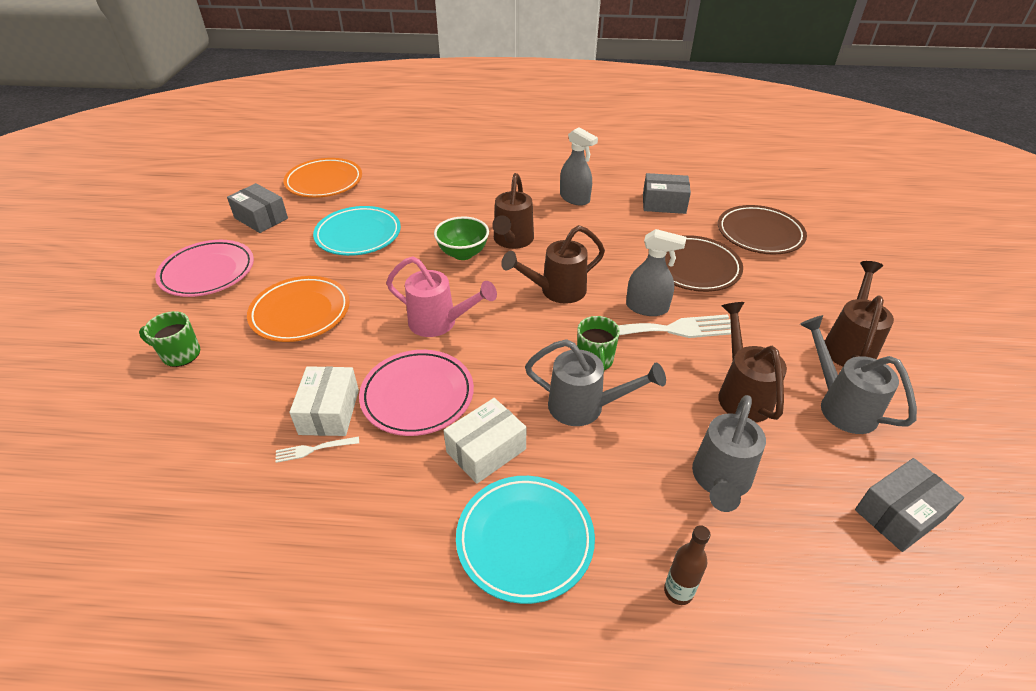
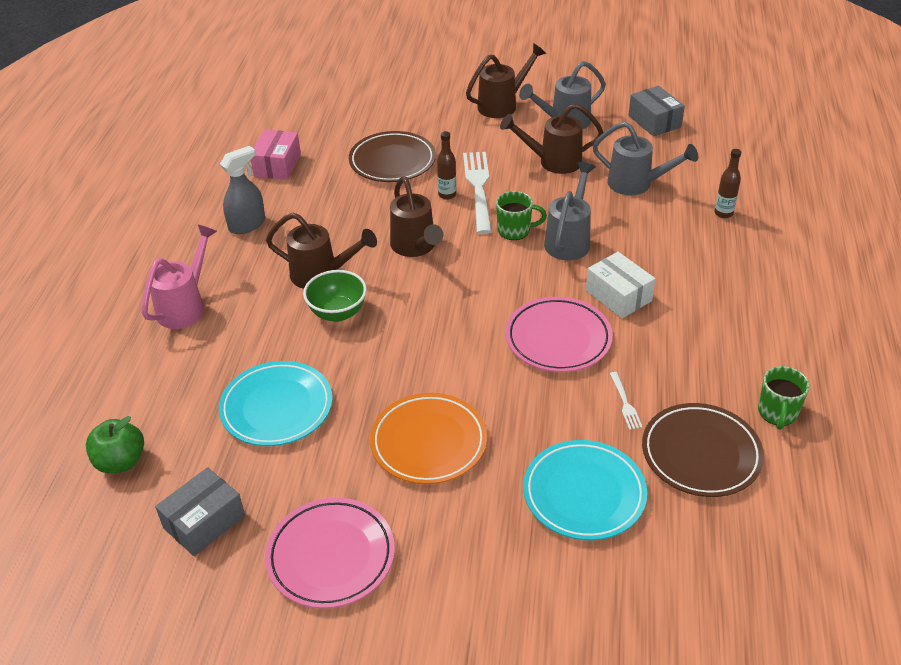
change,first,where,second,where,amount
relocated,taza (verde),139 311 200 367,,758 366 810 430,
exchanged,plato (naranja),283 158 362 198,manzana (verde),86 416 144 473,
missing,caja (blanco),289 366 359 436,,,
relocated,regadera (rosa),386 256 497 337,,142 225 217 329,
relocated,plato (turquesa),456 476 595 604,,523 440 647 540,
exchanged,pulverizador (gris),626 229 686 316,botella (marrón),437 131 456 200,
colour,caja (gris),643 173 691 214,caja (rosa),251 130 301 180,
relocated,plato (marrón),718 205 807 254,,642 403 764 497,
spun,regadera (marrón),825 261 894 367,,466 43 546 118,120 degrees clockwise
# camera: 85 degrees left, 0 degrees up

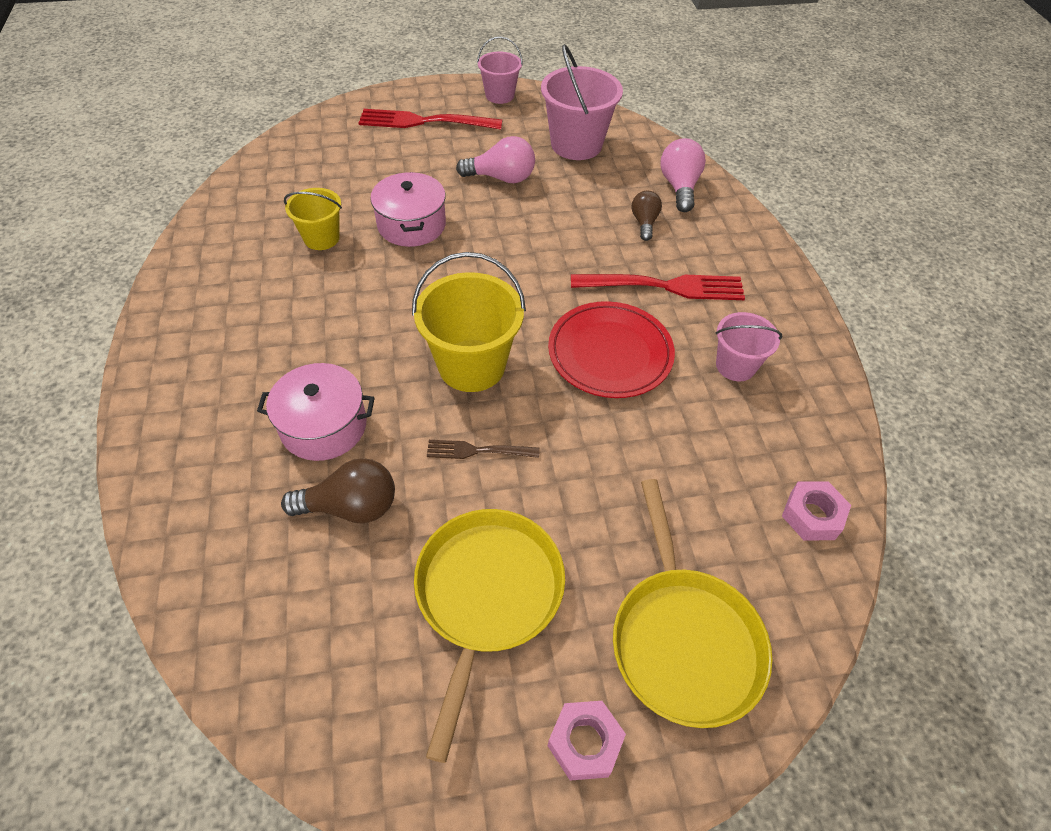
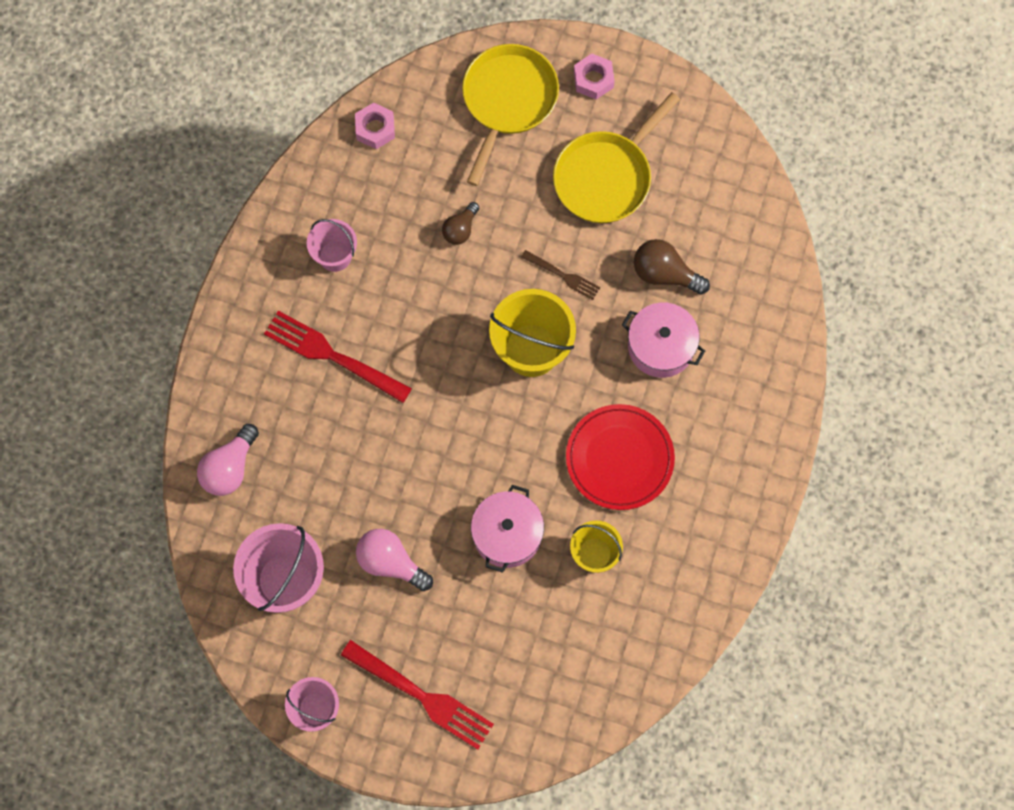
change,first,where,second,where,amount
relocated,plato (rojo),548 301 675 398,,566 404 675 510,
relocated,bombilla (marrón),631 191 662 241,,442 202 479 245,
# camera: 150 degrees left, 20 degrees up

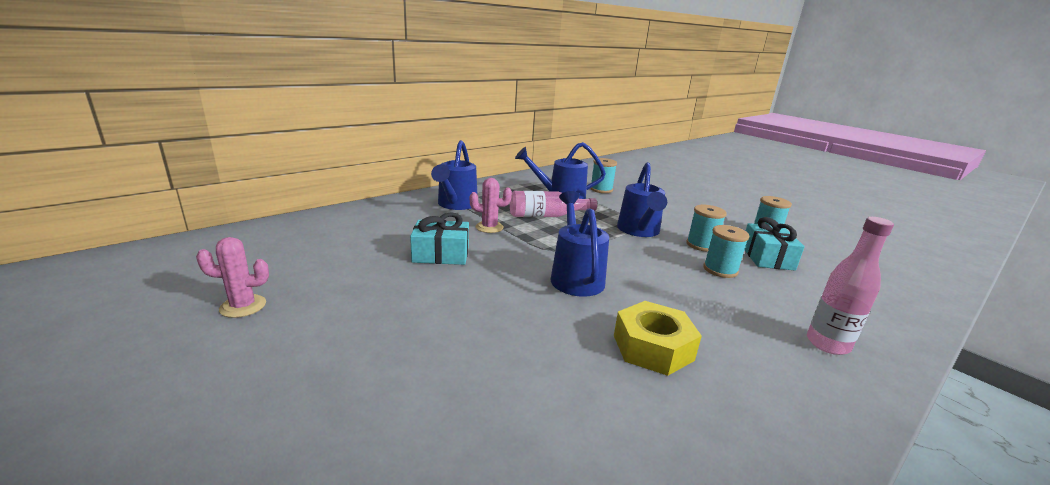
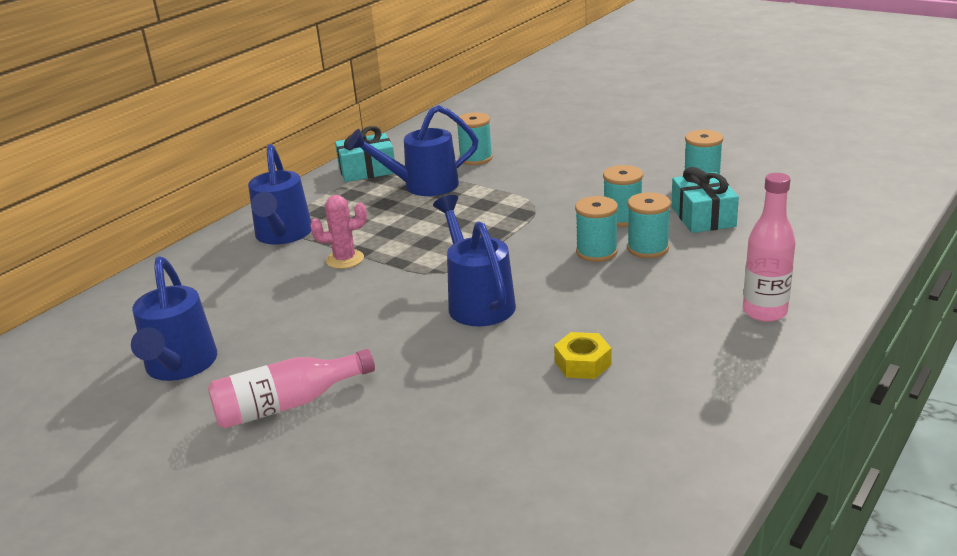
change,first,where,second,where,amount
missing,cactus (rosa),196 237 269 318,,,
relocated,regalo (turquesa),410 212 469 265,,335 126 395 182,
relocated,botella (rosa),510 191 597 217,,208 349 375 429,
size,tuerca (amarillo),614 301 702 376,,554 332 611 379,x0.63
relocated,regadera (azul),617 162 667 237,,131 256 217 381,
appeared,,,carrete (turquesa),575 196 618 262,
# camera: 10 degrees left, 5 degrees up

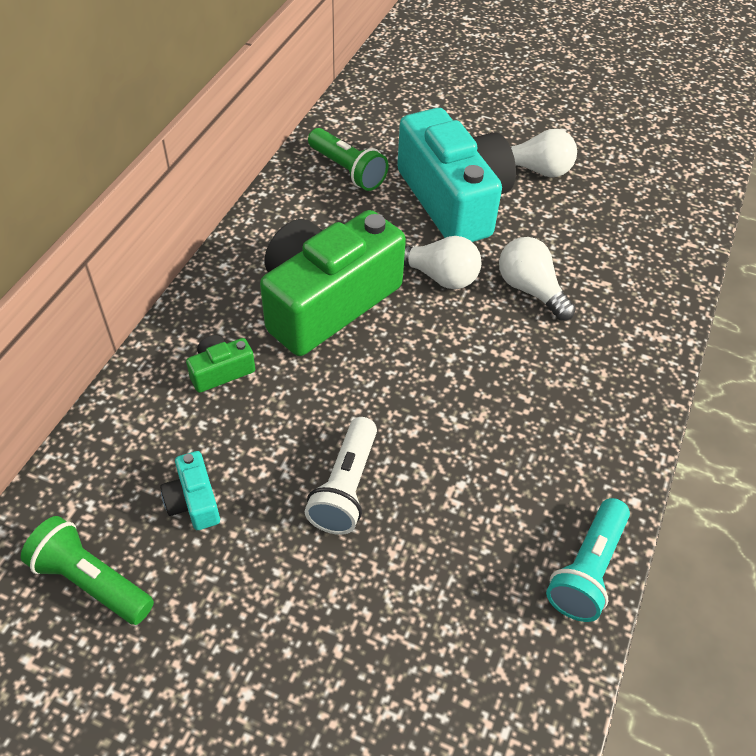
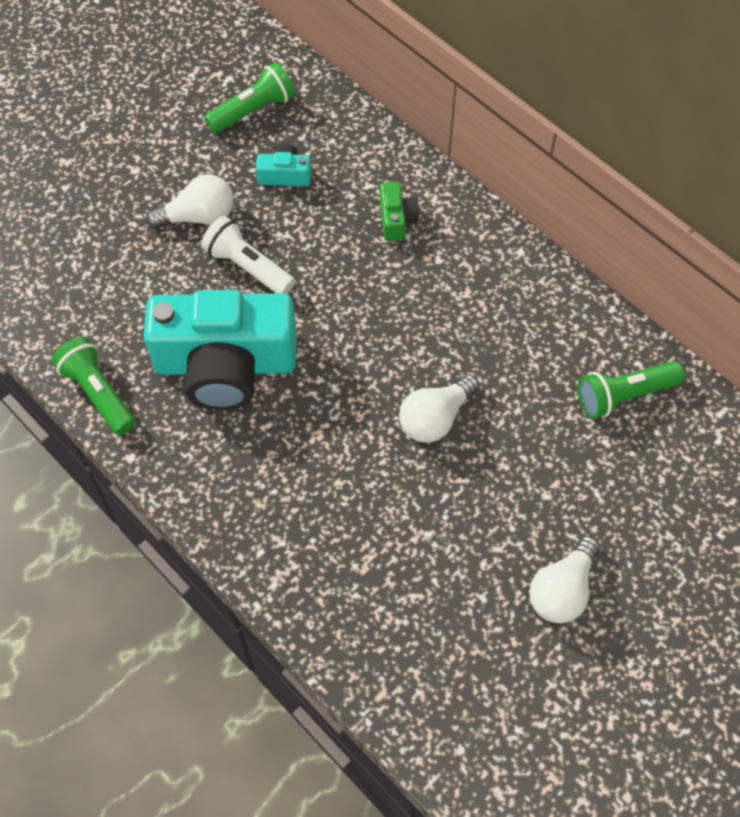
change,first,where,second,where,amount
missing,cámara (verde),260 210 406 356,,,
relocated,cámara (turquesa),397 108 516 242,,144 290 297 410,
relocated,bombilla (blanco),499 237 576 321,,146 174 233 229,
colour,lámpara de mano (turquesa),546 498 630 622,lámpara de mano (verde),52 337 136 435,
# camera: 115 degrees right, 10 degrees up

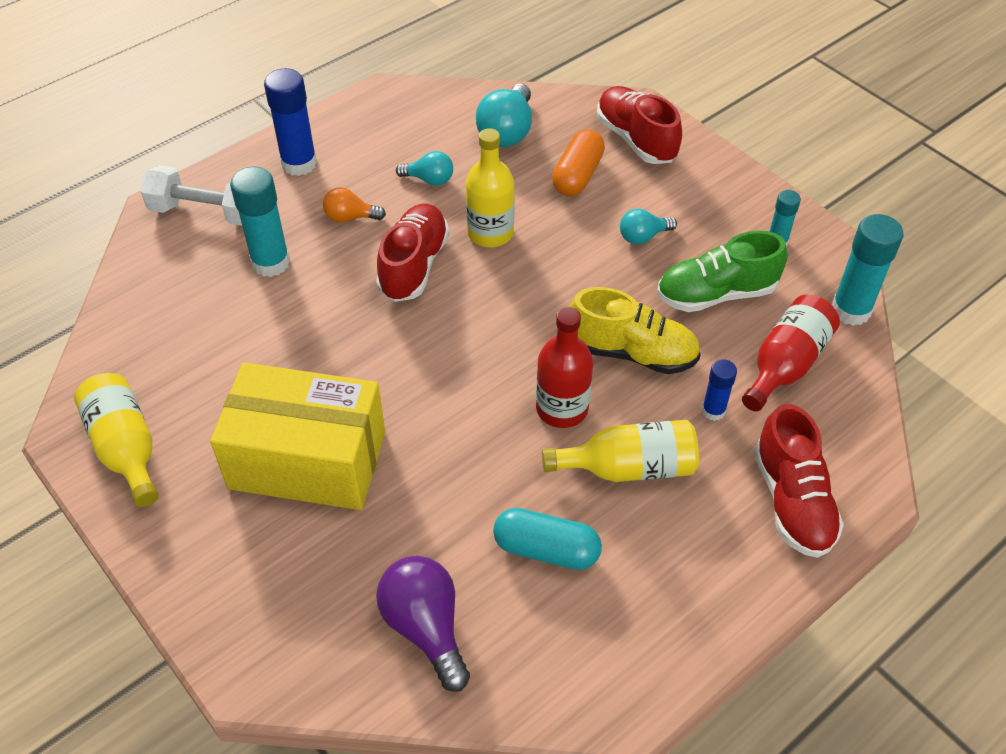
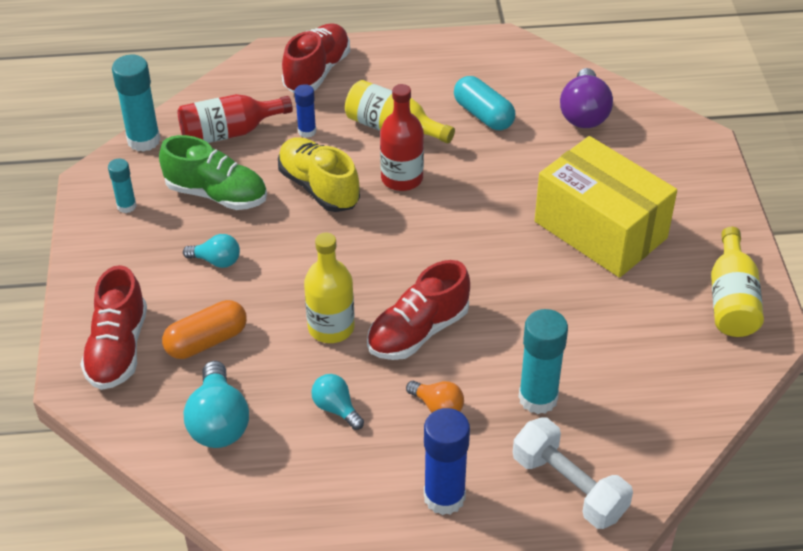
change,first,where,second,where,amount
spun,bombilla (turquesa),476 84 532 147,,184 361 249 448,120 degrees clockwise
# camera: 145 degrees left, 5 degrees down

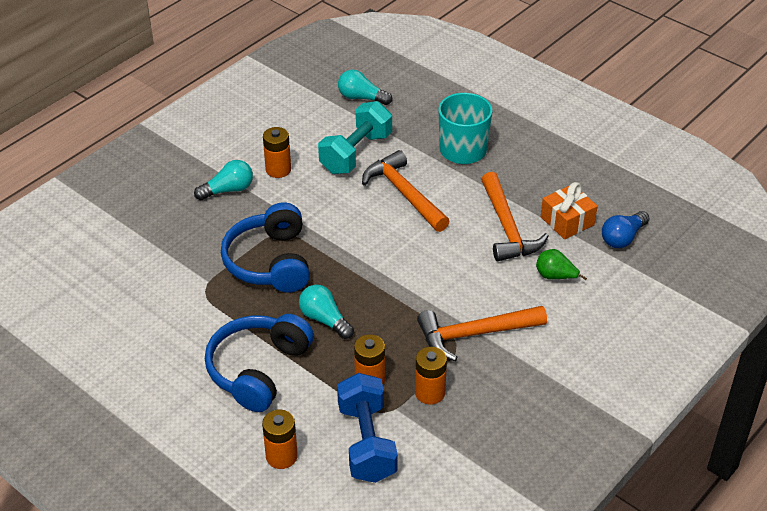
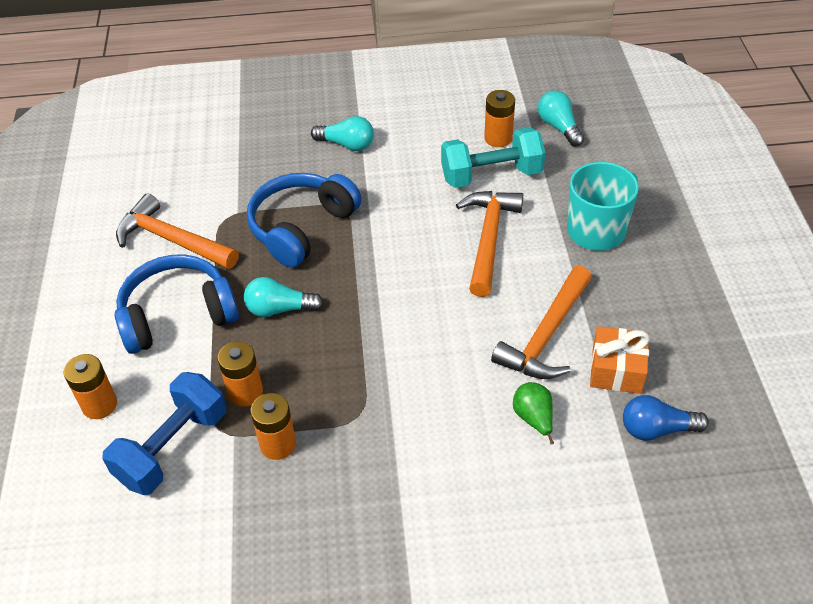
change,first,where,second,where,amount
relocated,pila (naranja),263 127 291 178,,484 90 515 147,
spun,bombilla (turquesa),299 285 354 339,,244 277 324 317,90 degrees counterclockwise
relocated,martillo (naranja),417 306 547 361,,116 193 239 269,
# camera: 45 degrees right, 5 degrees up

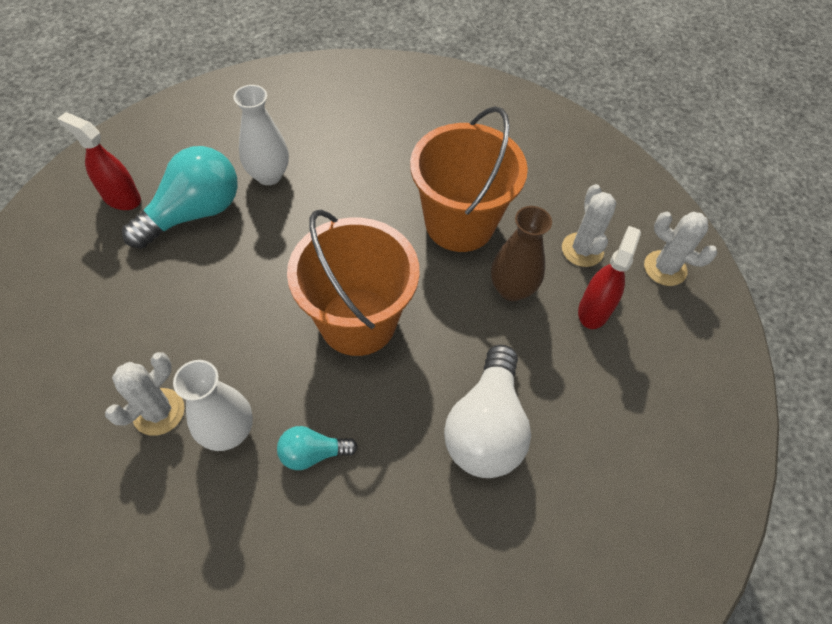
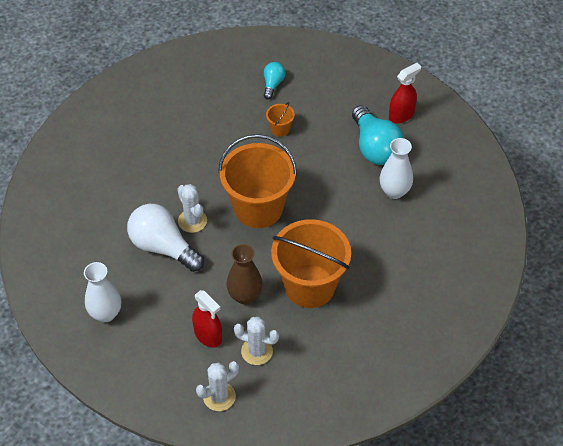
change,first,where,second,where,amount
relocated,cactus (blanco),105 352 184 436,,177 184 207 233,
relocated,florero (blanco),173 360 253 451,,84 262 121 322,
relocated,bombilla (turquesa),277 426 358 470,,264 62 285 99,
appeared,,,balde (naranja),266 102 295 137,
# camera: 115 degrees right, 5 degrees down

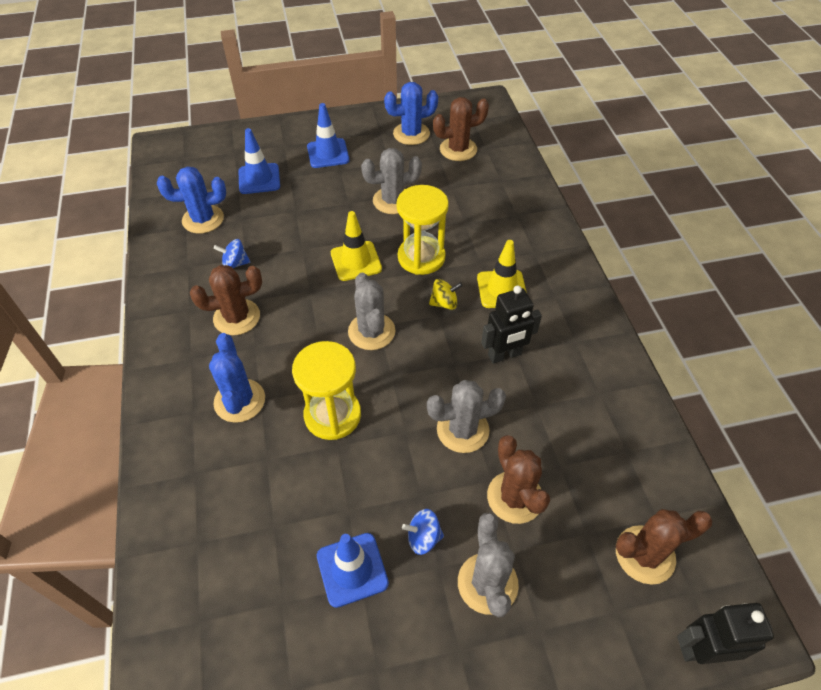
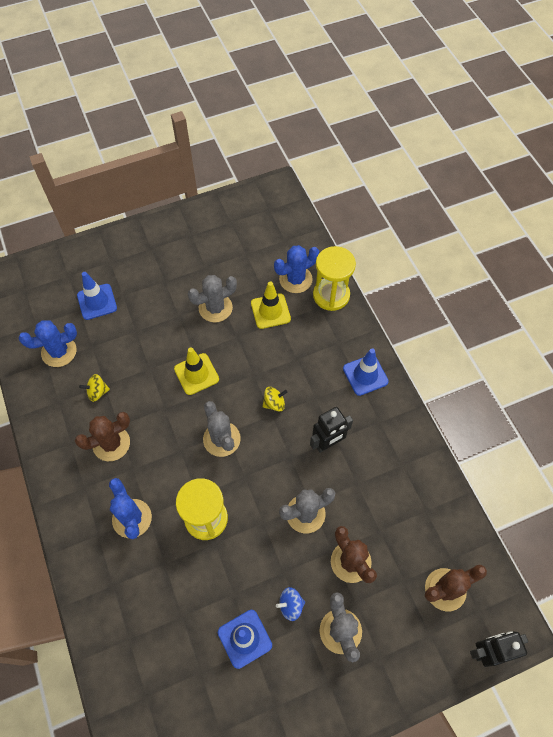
change,first,where,second,where,amount
colour,peonza (azul),214 239 250 268,peonza (amarillo),79 374 110 402,
relocated,cono de tráfico (azul),307 103 349 168,,343 348 389 396,
relocated,cactus (azul),384 82 438 145,,274 245 319 293,
relocated,reloj de arena (amarillo),396 185 449 275,,313 246 356 311,
missing,cactus (marrón),433 97 489 161,,,
relocated,cono de tráfico (amarillo),477 240 527 308,,251 281 291 329,
# camera: 10 degrees left, 10 degrees up

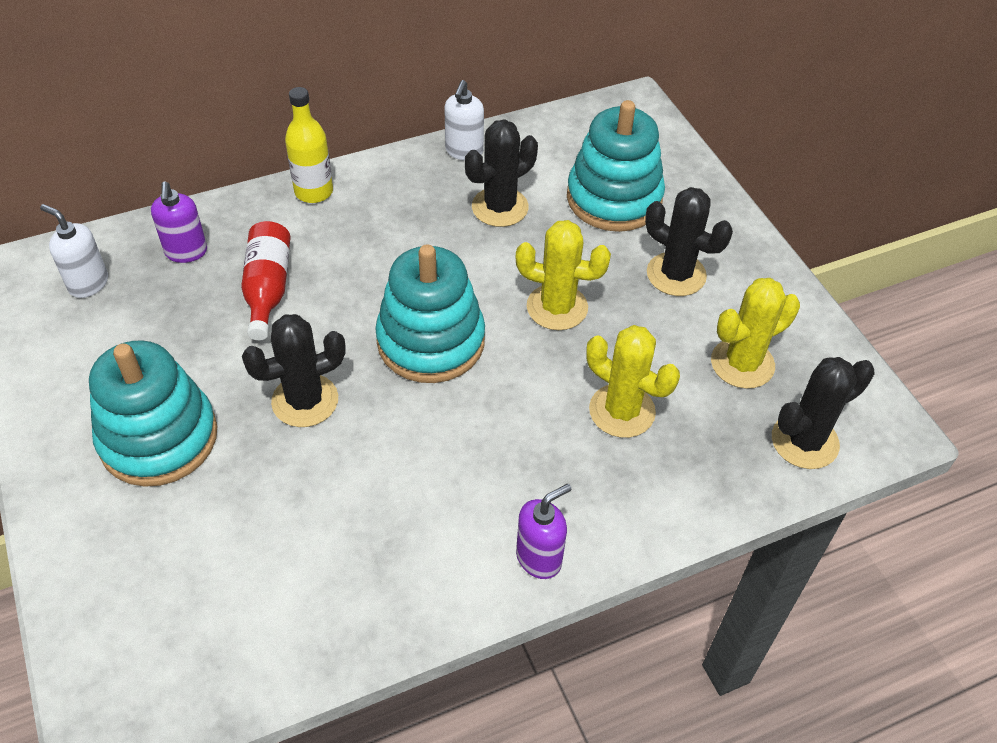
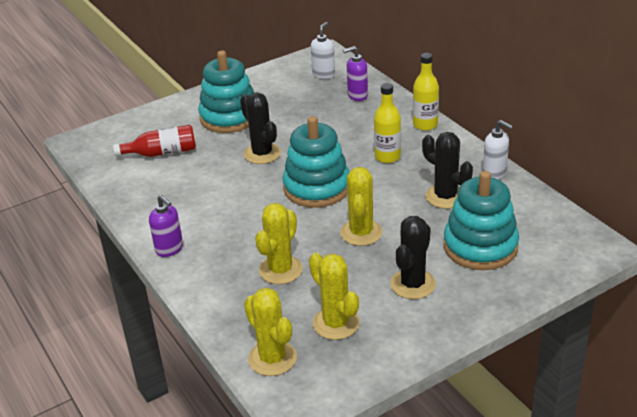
change,first,where,second,where,amount
relocated,botella (rojo),241 221 291 341,,113 125 196 157,
spun,dispensador de jabón (blanco),444 80 484 160,,483 120 513 180,150 degrees counterclockwise
colour,cactus (negro),772 357 875 469,cactus (amarillo),244 288 297 376,
appeared,,,botella (amarillo),374 83 401 163,
# camera: 85 degrees right, 15 degrees down

